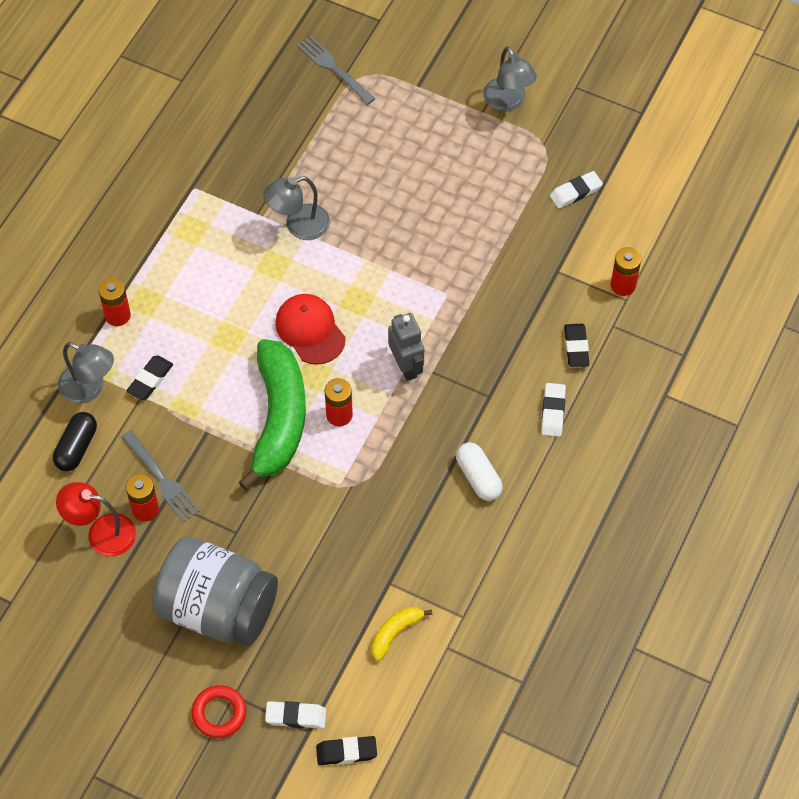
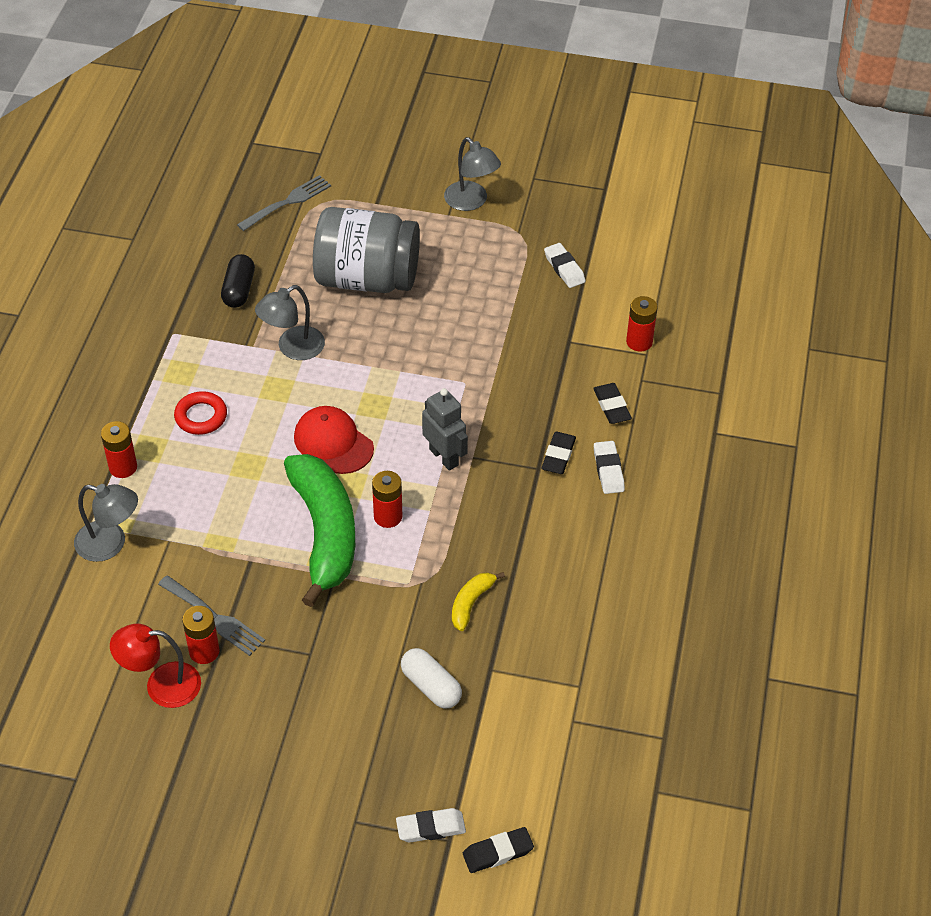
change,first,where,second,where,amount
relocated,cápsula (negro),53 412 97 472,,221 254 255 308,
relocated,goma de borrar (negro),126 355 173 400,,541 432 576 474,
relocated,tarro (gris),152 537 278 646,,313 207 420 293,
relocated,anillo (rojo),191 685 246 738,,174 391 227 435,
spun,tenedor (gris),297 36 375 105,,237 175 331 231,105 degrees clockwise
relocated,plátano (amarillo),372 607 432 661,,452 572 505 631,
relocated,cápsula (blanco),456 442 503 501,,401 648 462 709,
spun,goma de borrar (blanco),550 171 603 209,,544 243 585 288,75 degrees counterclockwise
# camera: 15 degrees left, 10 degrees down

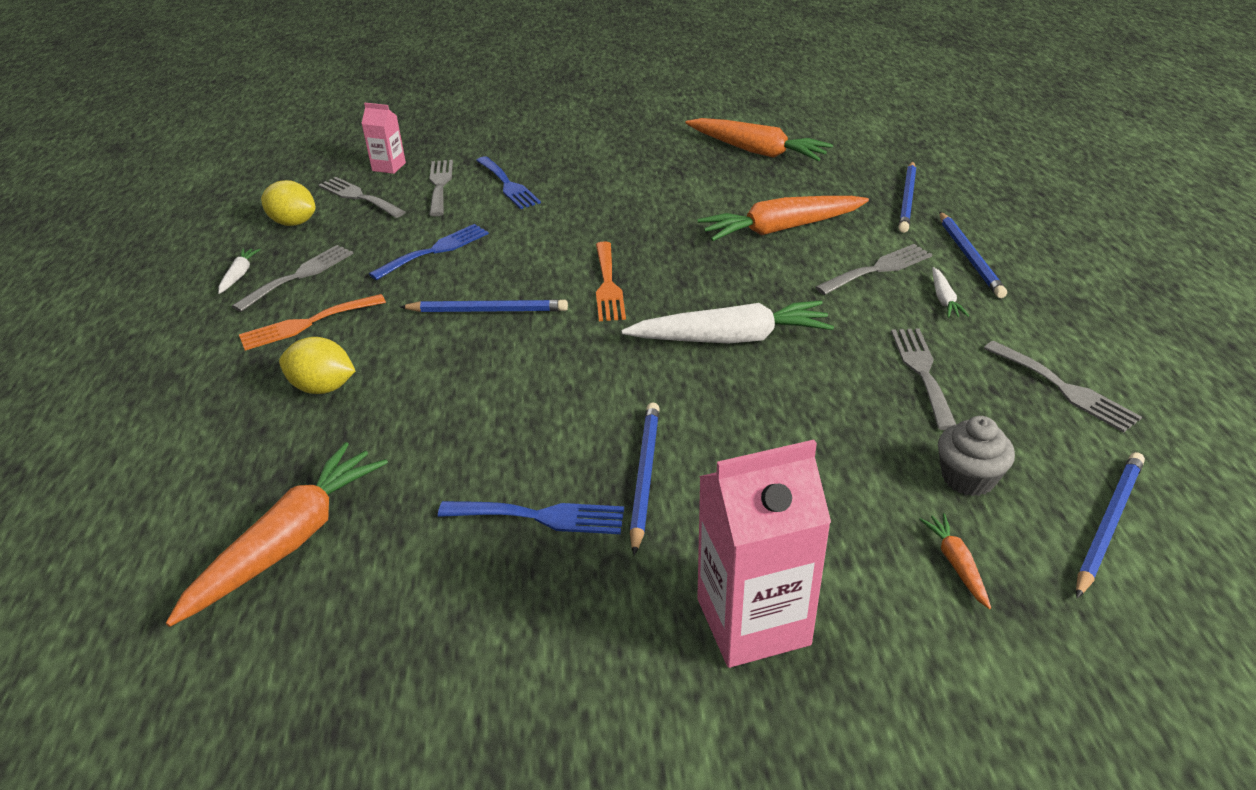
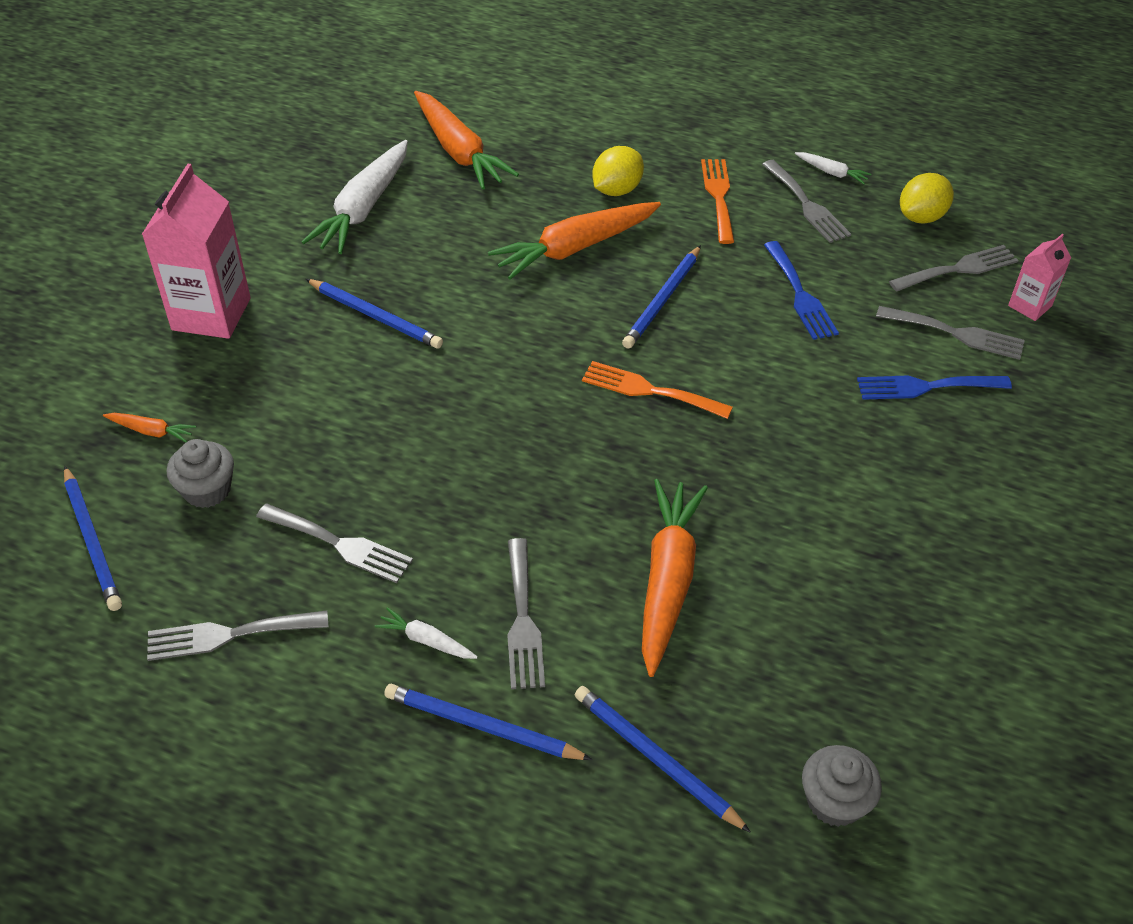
change,first,where,second,where,amount
missing,tenedor (azul),438 501 624 534,,,
relocated,zanahoria (blanco),622 300 834 343,,302 140 408 254,
relocated,zanahoria (naranja),685 118 833 161,,488 202 661 280,
appeared,,,magdalena (gris),802 745 882 827,
# camera: 115 degrees right, 10 degrees up

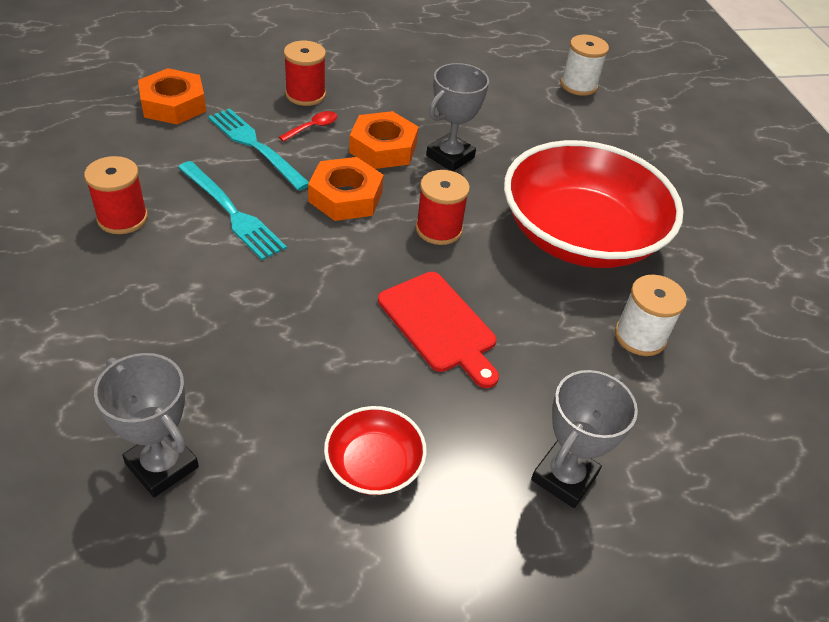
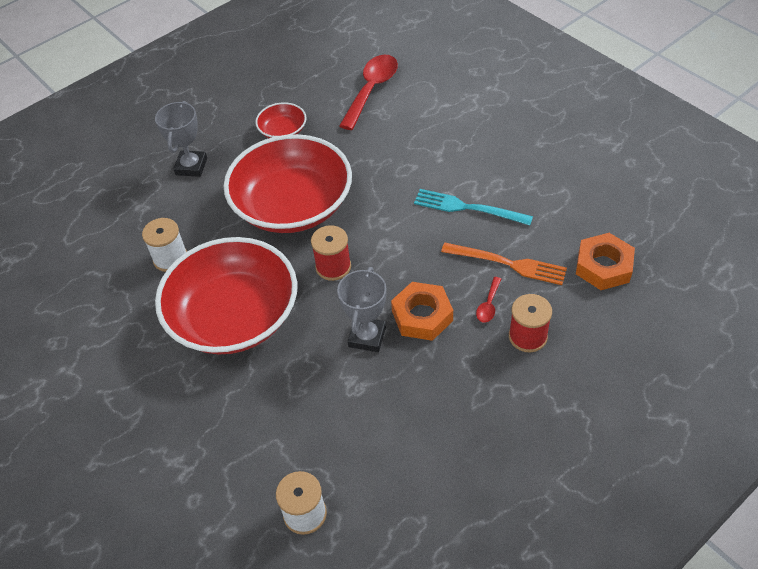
change,first,where,second,where,amount
missing,carrete (rojo),84 156 148 234,,,
exchanged,trofeo (gris),94 353 199 497,cuchara (rojo),339 55 398 130,
colour,tenedor (turquesa),208 108 309 191,tenedor (naranja),441 242 567 285,
missing,tuerca (naranja),308 157 384 221,,,
exchanged,tabla de cortar (rojo),378 272 499 388,cuenco (rojo),224 134 352 233,
# camera: 160 degrees right, 5 degrees up

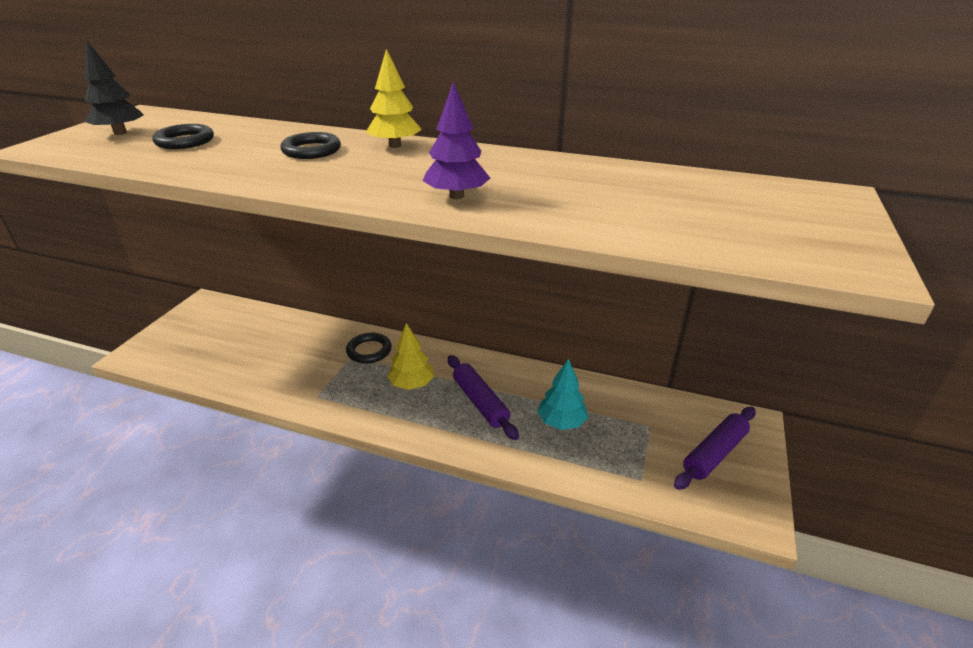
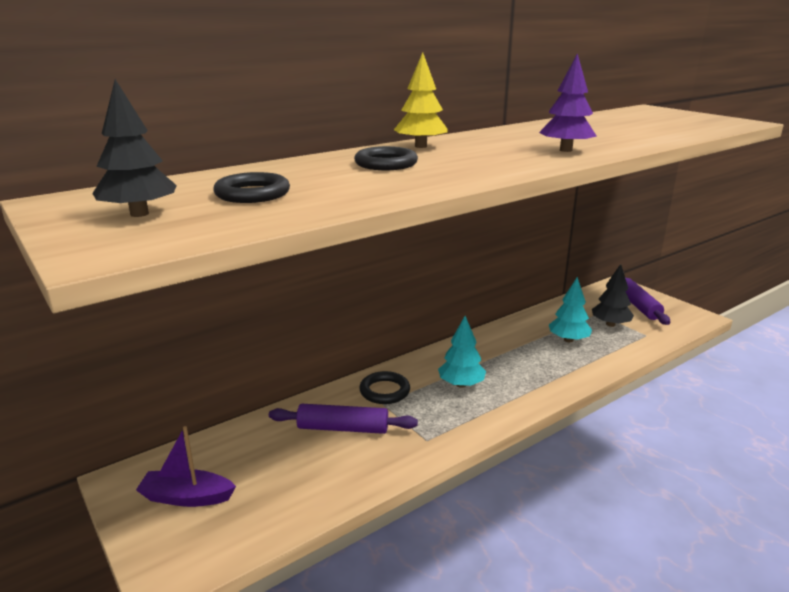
change,first,where,second,where,amount
colour,árbol (amarillo),387 323 434 390,árbol (turquesa),438 316 486 388,
relocated,rodillo (morado),448 355 519 440,,269 404 418 434,
appeared,,,barco (morado),136 426 236 507,
appeared,,,árbol (negro),592 264 634 327,
# camera: 55 degrees left, 10 degrees down

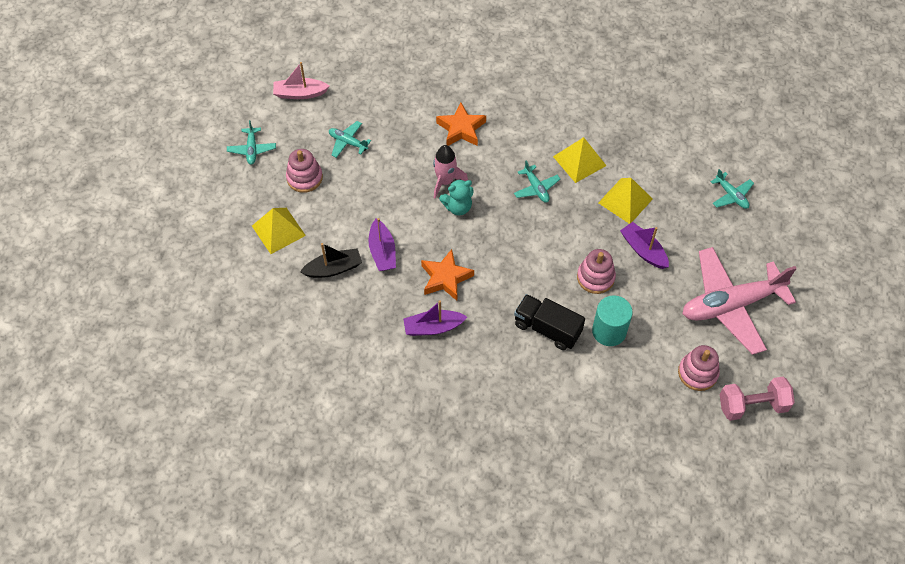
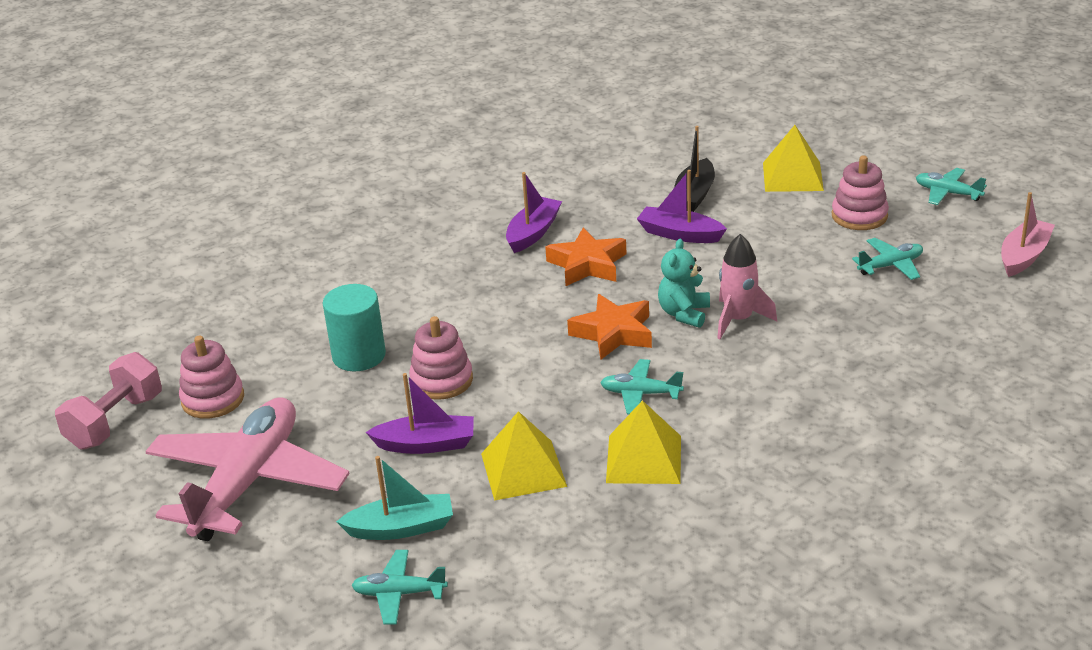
change,first,where,second,where,amount
relocated,estrella (naranja),436 102 486 146,,567 294 652 359,
missing,camión (negro),514 294 585 350,,,
appeared,,,barco (turquesa),336 456 453 540,
# camera: 130 degrees right, 25 degrees down

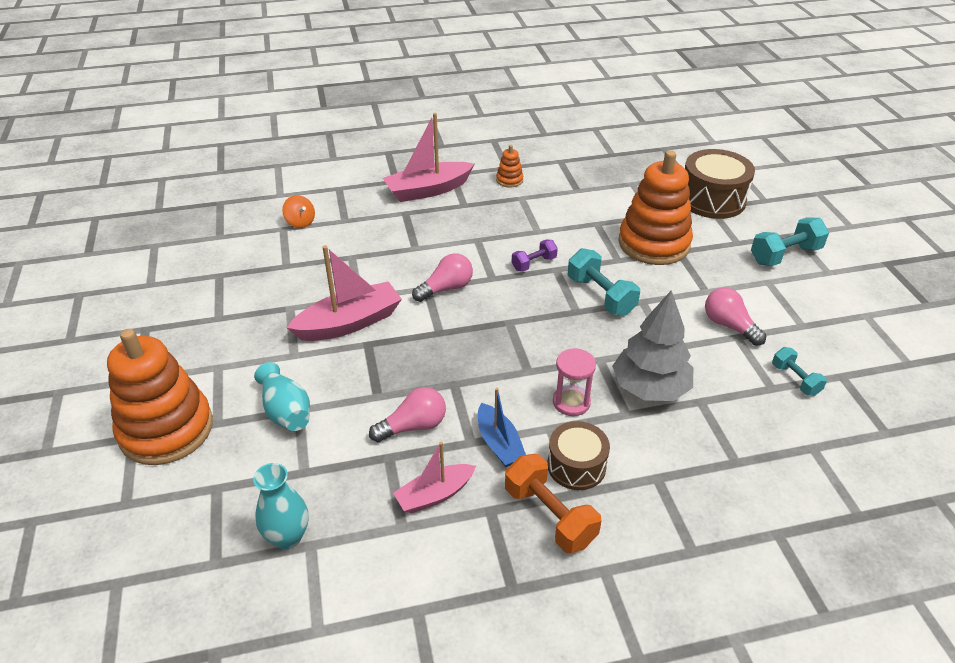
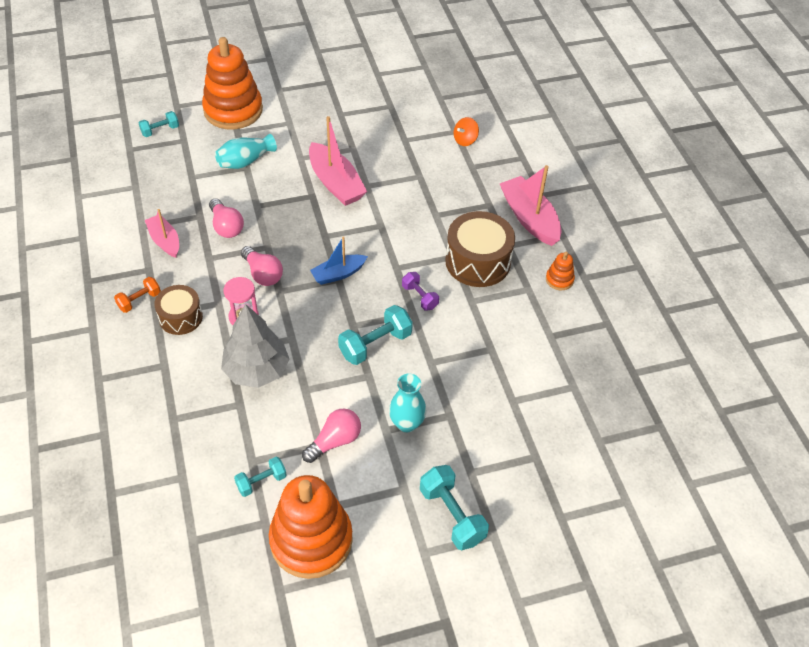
change,first,where,second,where,amount
relocated,florero (turquesa),253 463 308 549,,389 373 426 432,
relocated,bombilla (rosa),412 253 473 302,,241 246 283 286,
relocated,barco (azul),478 388 526 467,,310 236 368 285,
size,mancuerna (naranja),505 454 601 553,,114 277 161 313,x0.61
relocated,juguete apilable (naranja),618 150 693 265,,269 475 353 579,
relocated,tambor (marrón),685 149 755 219,,445 211 515 287,
appeared,,,mancuerna (turquesa),139 111 179 137,
# camera: 85 degrees right, 10 degrees up

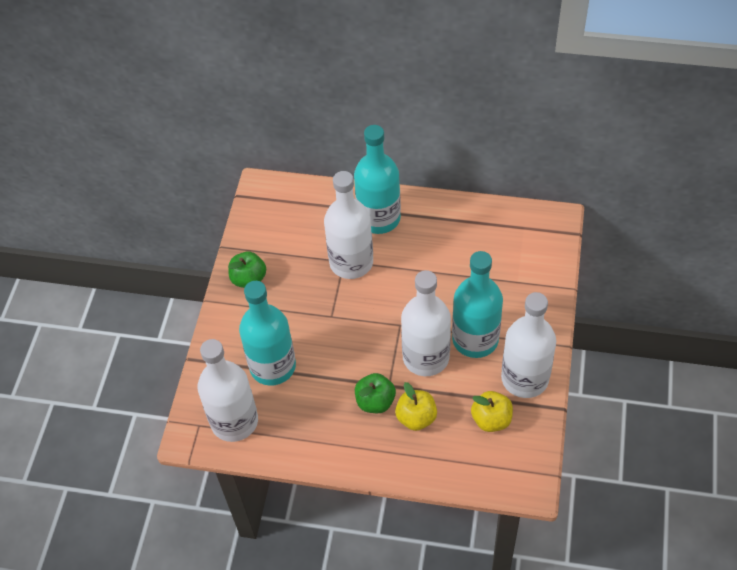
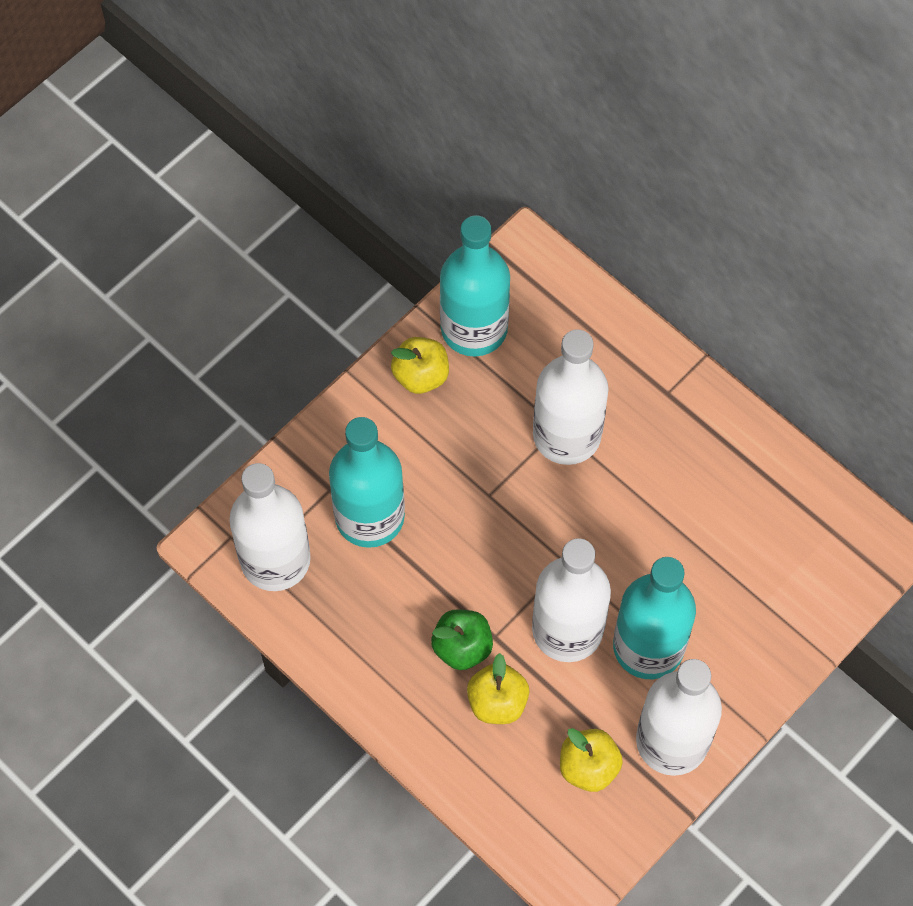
change,first,where,second,where,amount
colour,manzana (verde),228 251 266 288,manzana (amarillo),391 337 449 394,
relocated,botella (turquesa),354 125 401 234,,440 215 510 357,
# camera: 30 degrees right, 10 degrees up

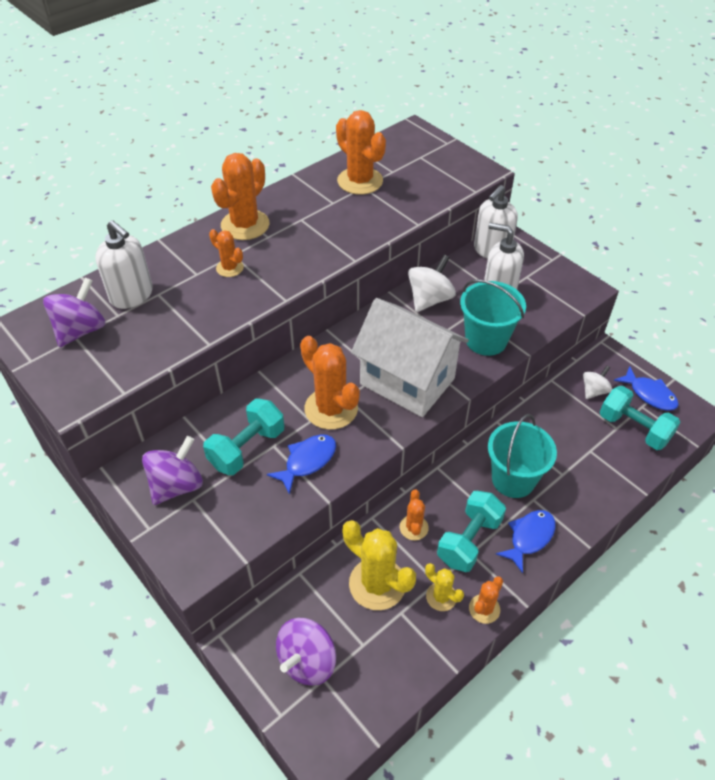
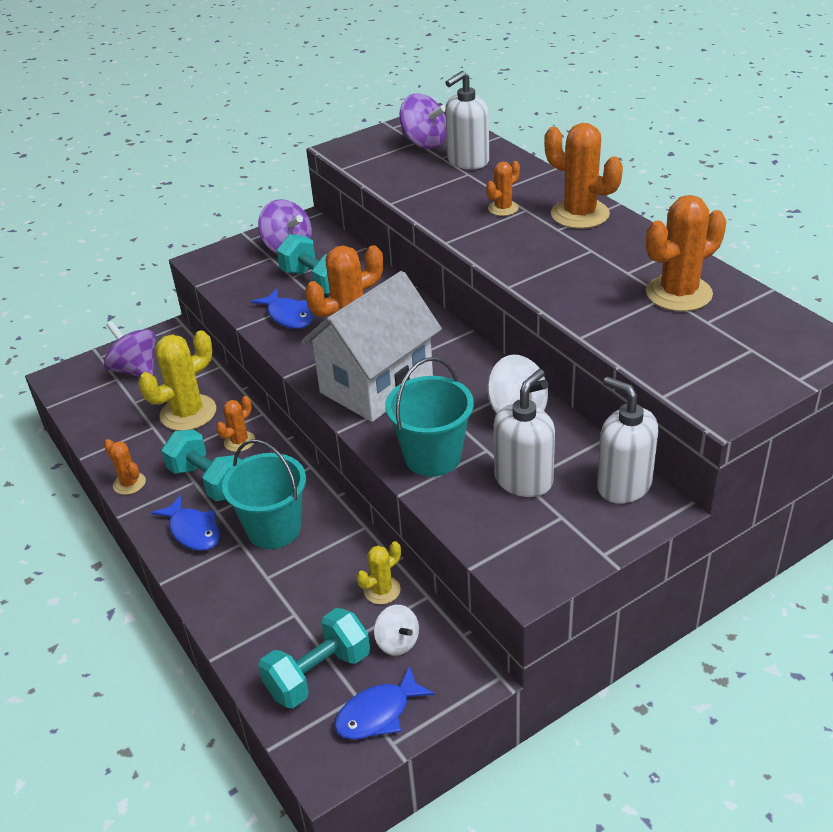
change,first,where,second,where,amount
spun,cactus (naranja),400 489 429 540,,216 396 255 452,60 degrees counterclockwise
relocated,cactus (amarillo),425 563 464 611,,357 541 401 605,
# camera: 100 degrees right, 10 degrees down

